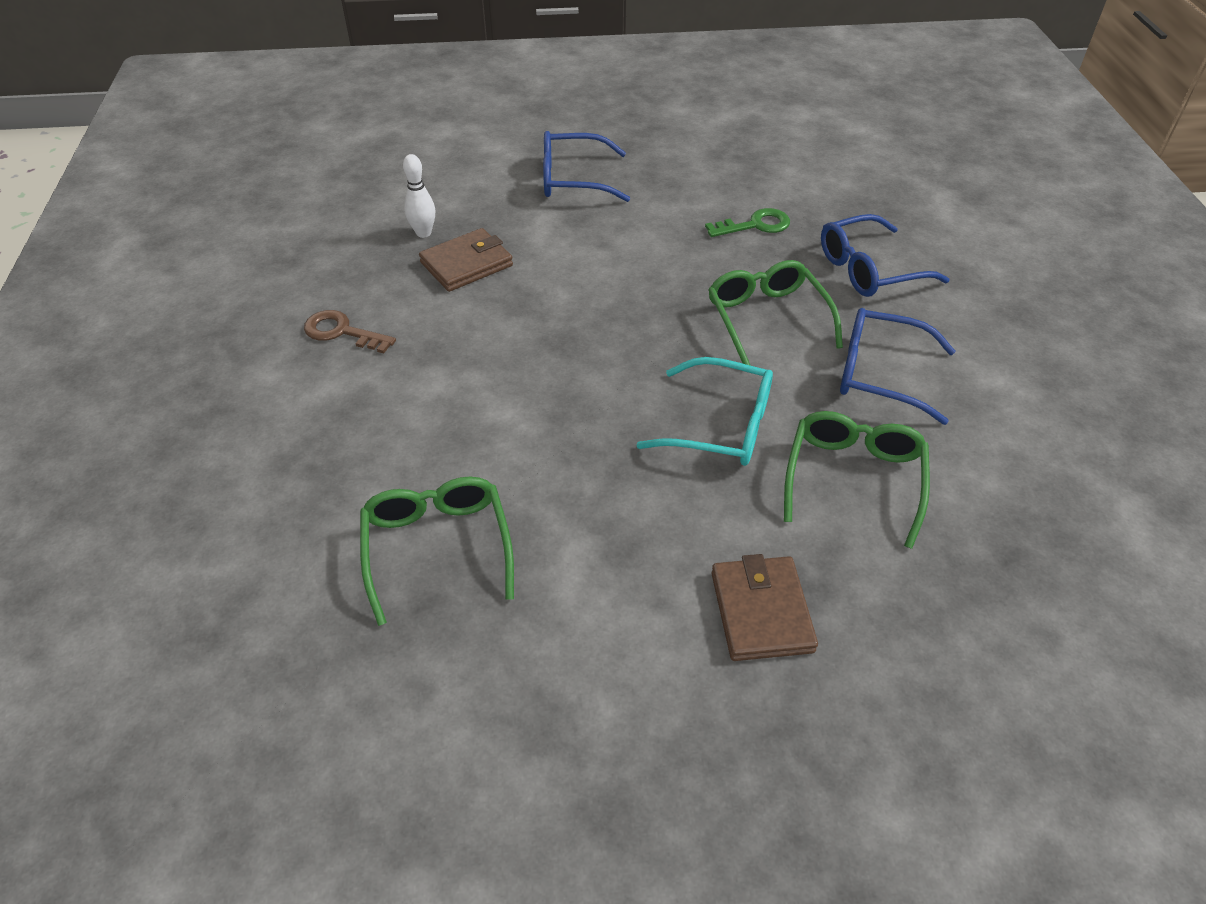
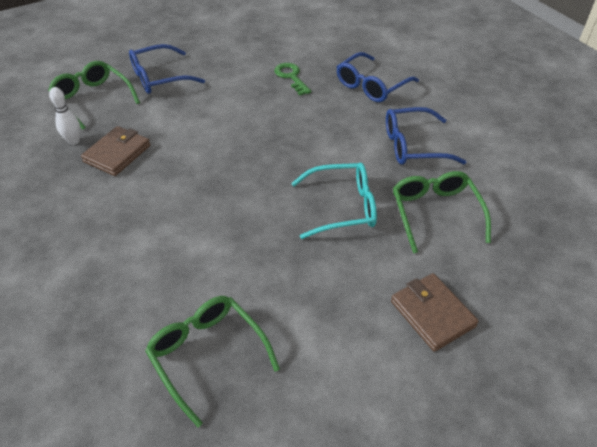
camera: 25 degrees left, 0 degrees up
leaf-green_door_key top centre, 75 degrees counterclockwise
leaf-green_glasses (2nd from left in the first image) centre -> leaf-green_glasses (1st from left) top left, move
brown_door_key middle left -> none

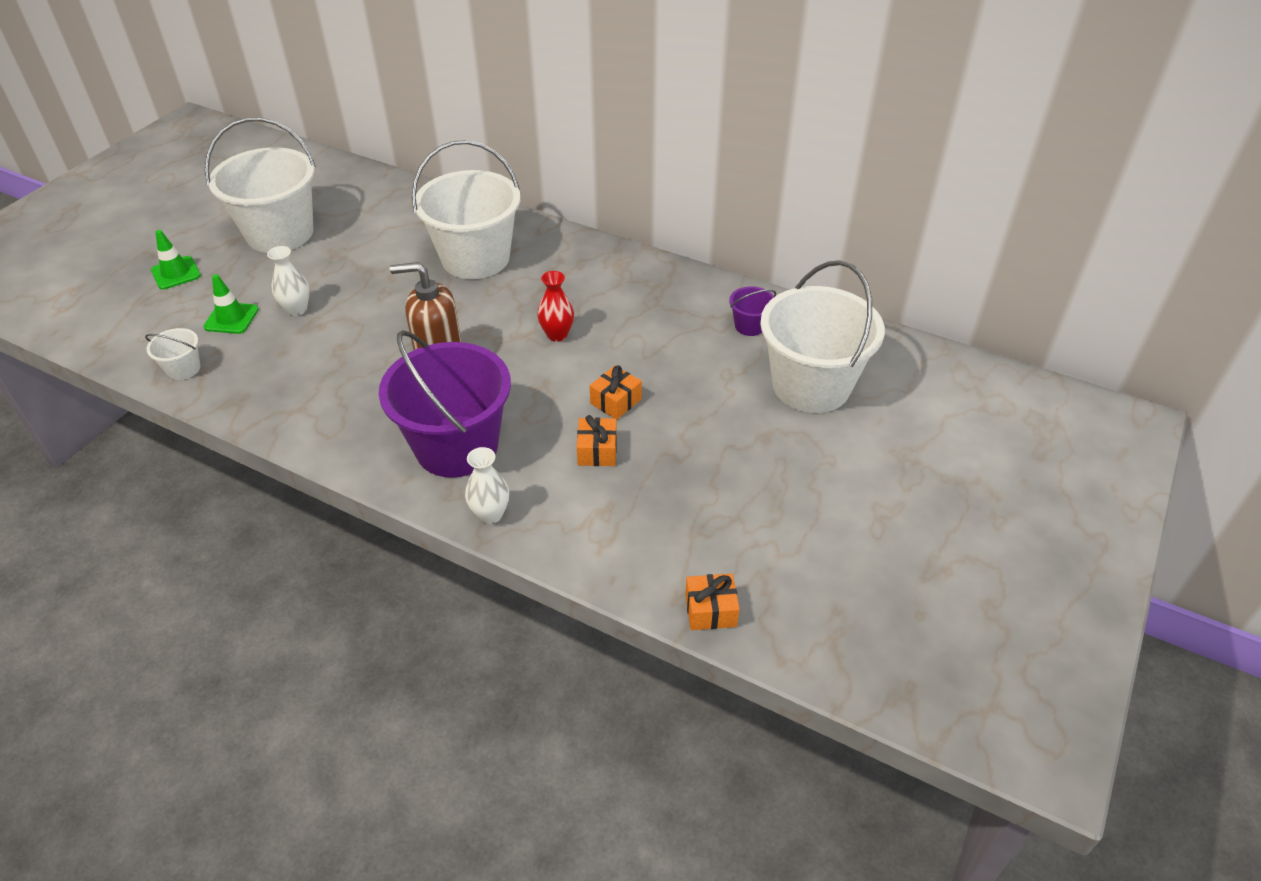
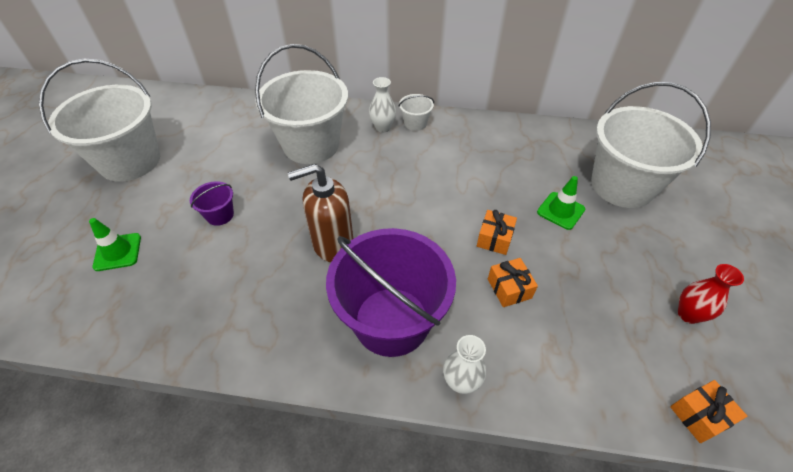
camera: 20 degrees left, 5 degrees up
leaf-green_traffic_cone (1st from left in the first image) top left -> leaf-green_traffic_cone (2nd from left) middle right, move
white_tall_vase (1st from left) top left -> white_tall_vase (1st from left) top centre, move
crimson_tall_vase centre -> crimson_tall_vase middle right, move
violet_bucket (2nd from left in the first image) centre -> violet_bucket (1st from left) middle left, move
white_bucket (1st from left in the first image) middle left -> white_bucket (3rd from left) top centre, move

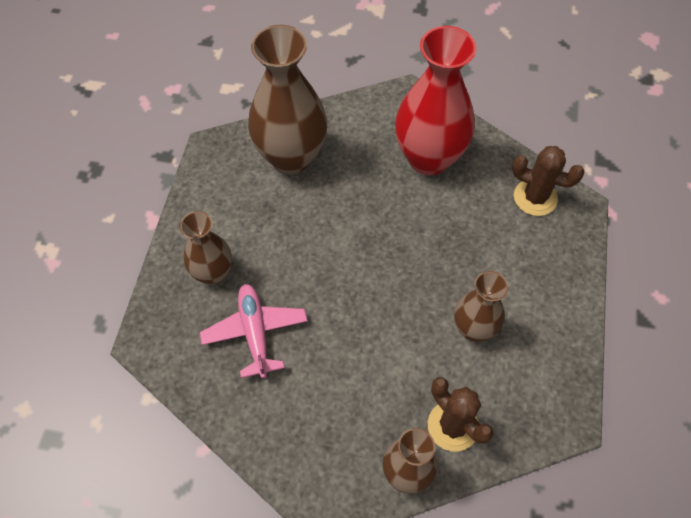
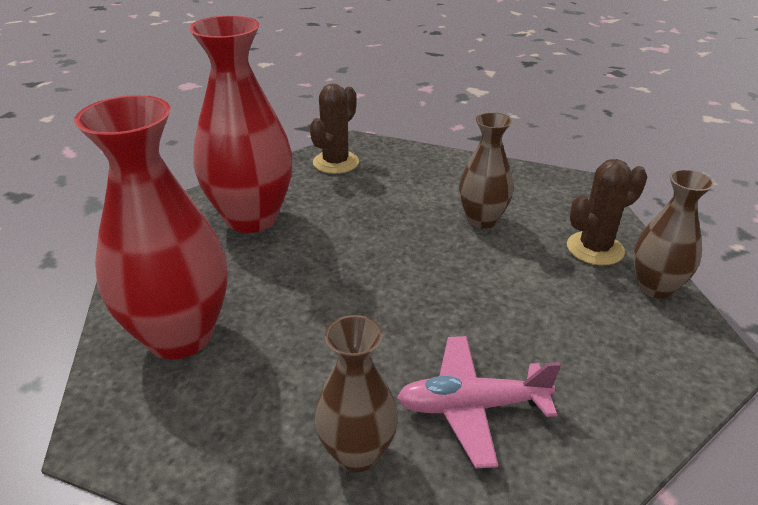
camera: 80 degrees left, 25 degrees down
brown_tall_vase (2nd from left) top centre -> crimson_tall_vase (1st from left) middle left

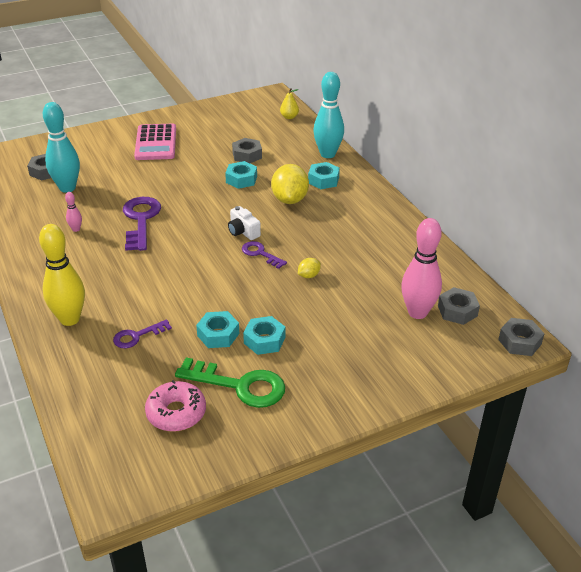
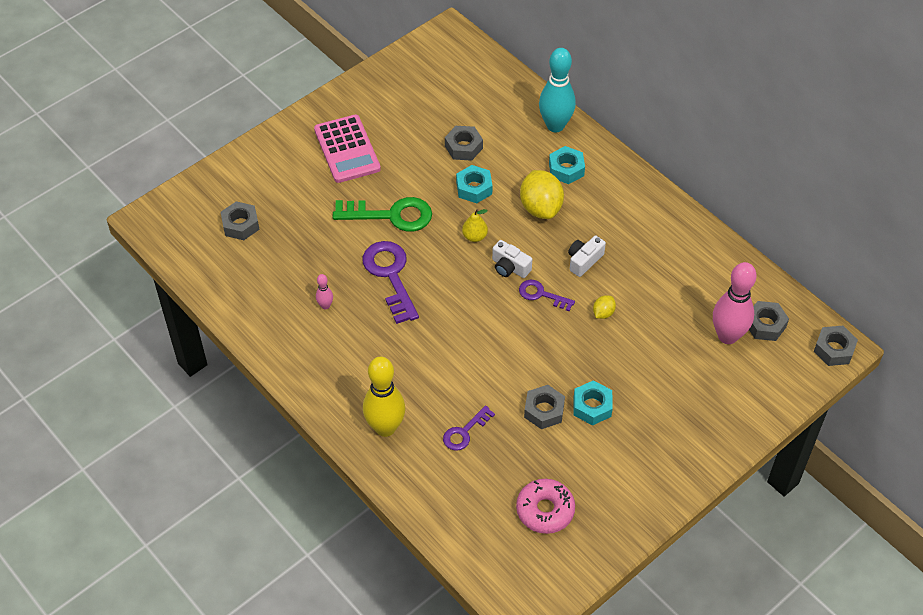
camera: 15 degrees left, 15 degrees up
golden_pear_fruit top centre -> golden_pear_fruit centre, move
aqua_skittle (1st from left) top left -> none
aqua_hex_nut (1st from left) centre -> grey_hex_nut (3rd from left) centre
leaf-green_door_key bottom centre -> leaf-green_door_key centre, move
none -> white_compact_camera (2nd from left) centre

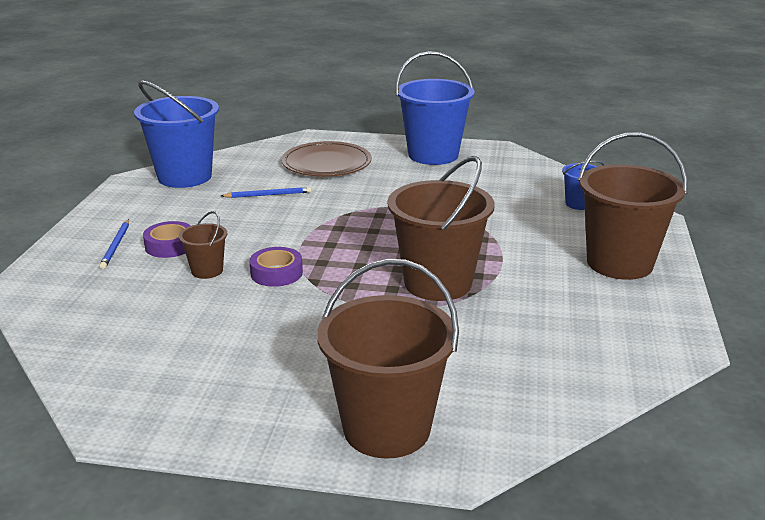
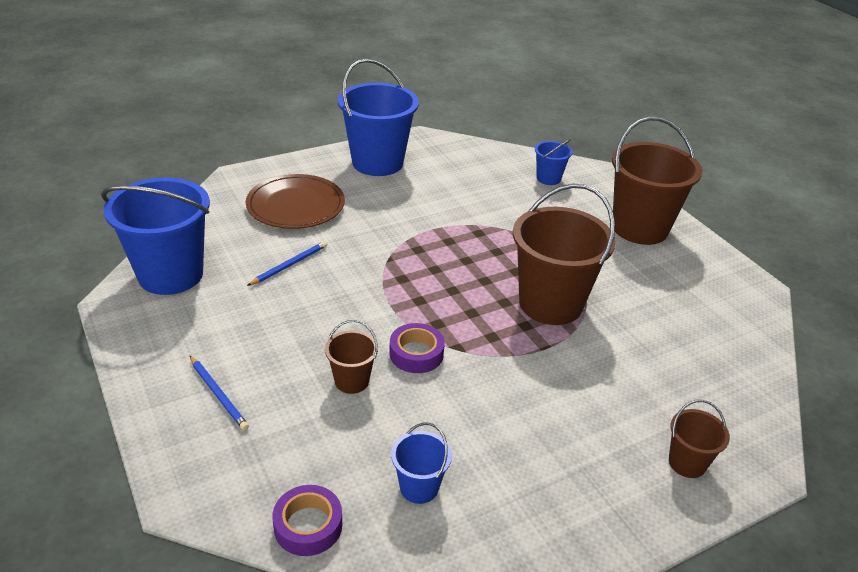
camera: 40 degrees left, 10 degrees up
violet_tape (1st from left) middle left -> violet_tape (1st from left) bottom centre, move
brown_bucket (2nd from left in the first image) bottom centre -> brown_bucket (4th from left) bottom right, x0.47
none -> blue_bucket (3rd from left) bottom centre

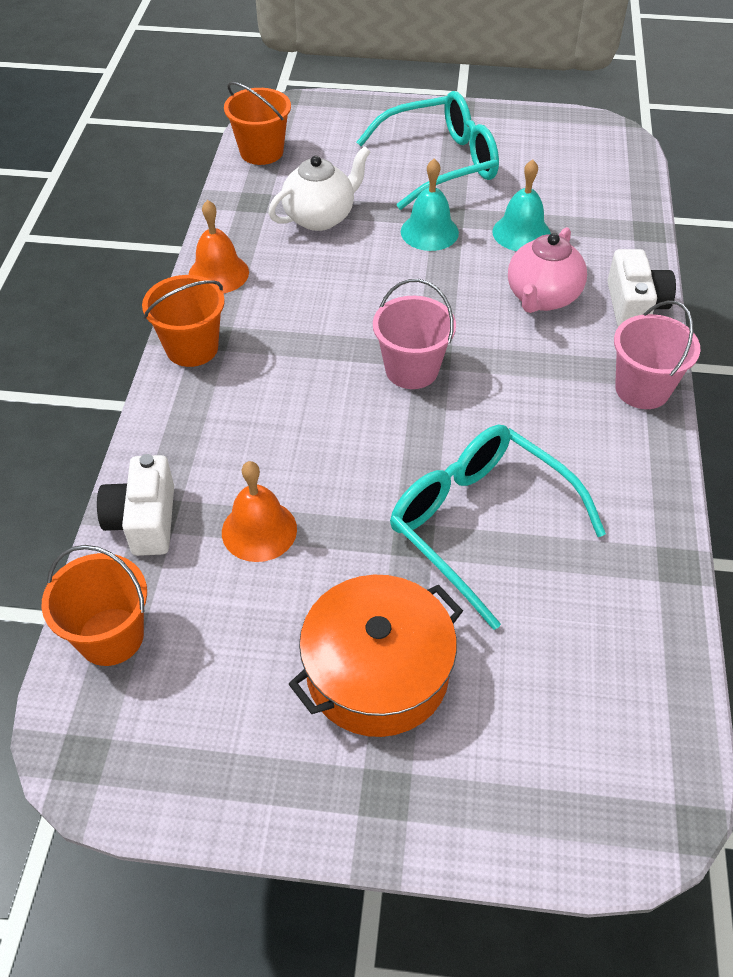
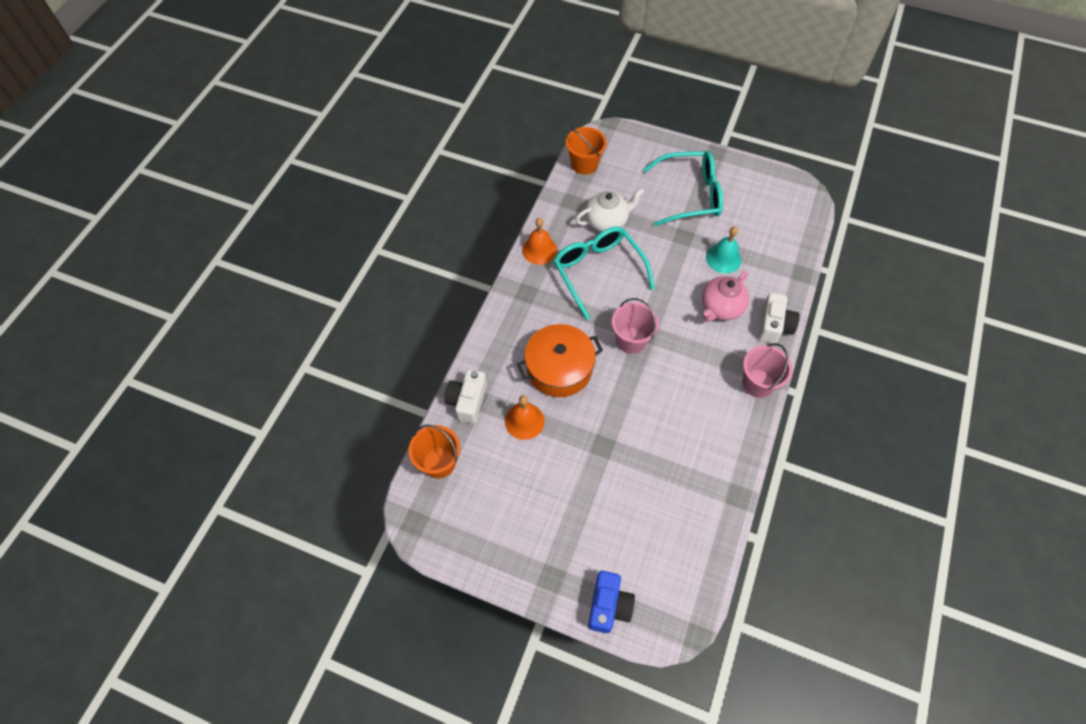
camera: 15 degrees right, 10 degrees up
aqua_hand_bell (1st from left) top centre -> none
bright_orange_bucket (2nd from left) top left -> none
aqua_glasses (2nd from left in the first image) middle right -> aqua_glasses (1st from left) centre, move
bright_orange_cooking_pot bottom centre -> bright_orange_cooking_pot centre, move
none -> blue_compact_camera bottom centre

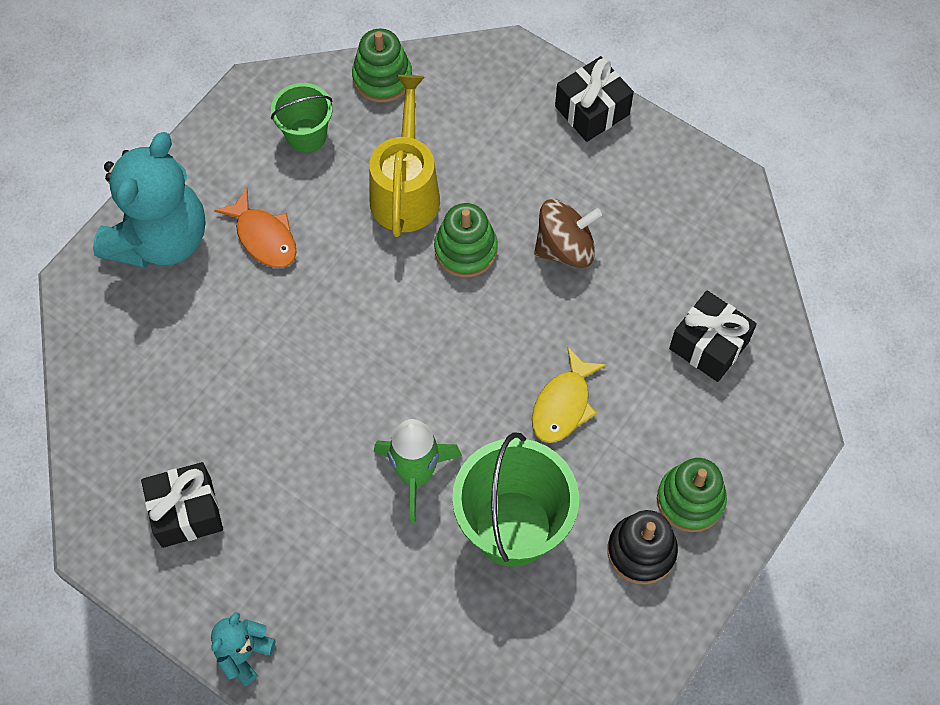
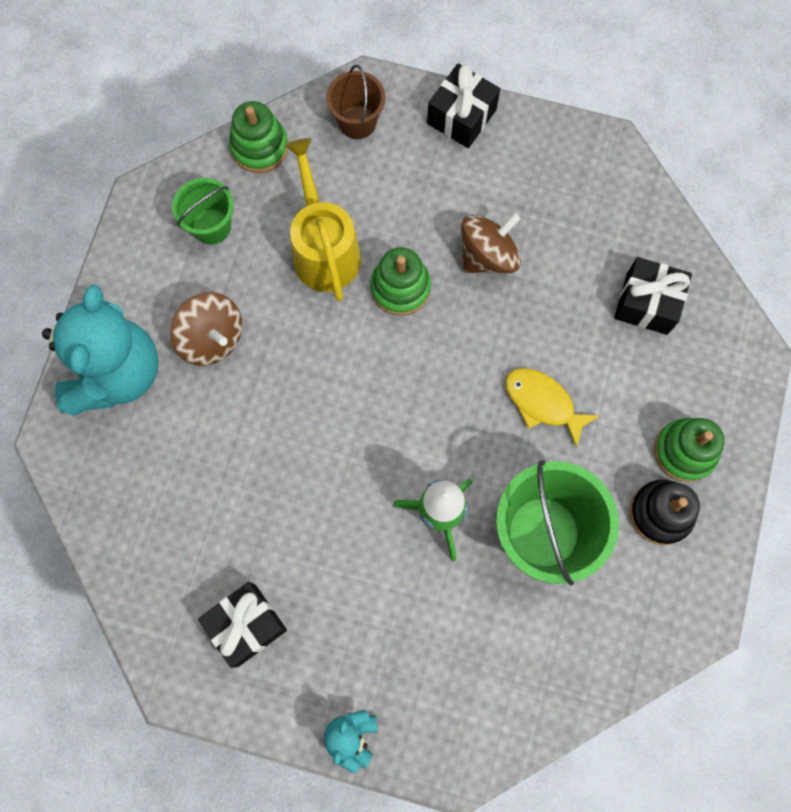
camera: 20 degrees left, 10 degrees up
bright_orange_fish_figure top left -> brown_spinning_top (1st from left) middle left
golden_fish_figure centre -> golden_fish_figure middle right, 120 degrees clockwise
none -> brown_bucket top centre

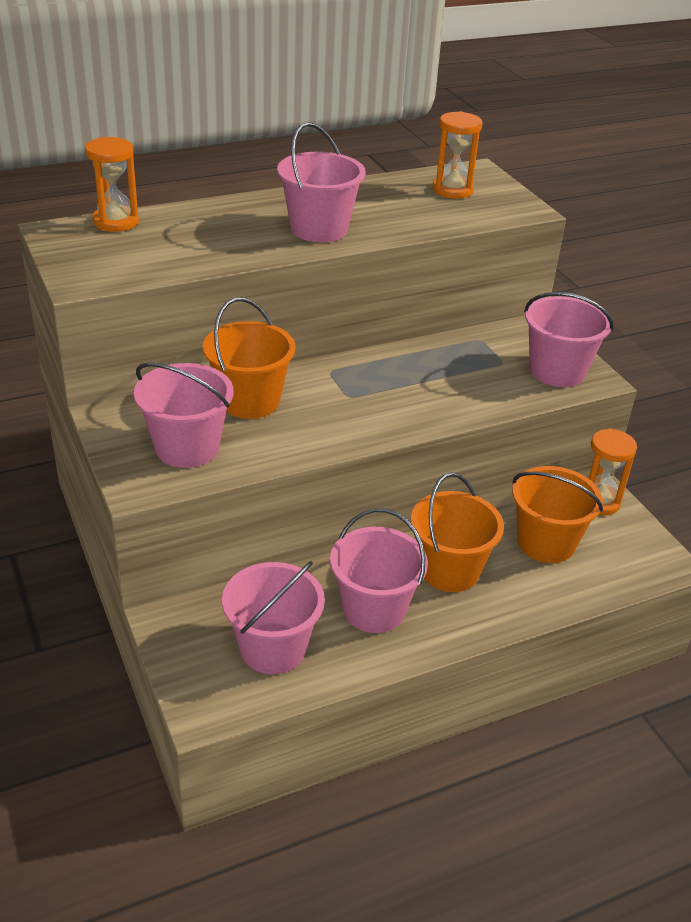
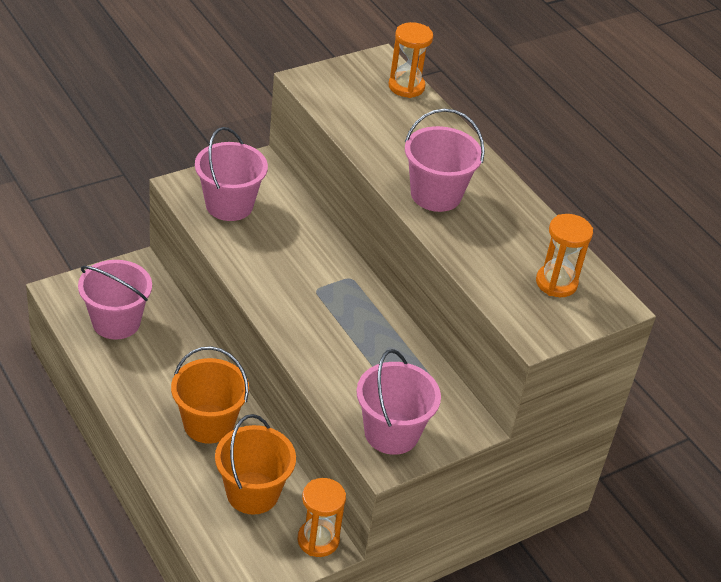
camera: 80 degrees right, 5 degrees up
bright_orange_bucket (1st from left) centre -> none
rose-pink_bucket (4th from left) centre -> none

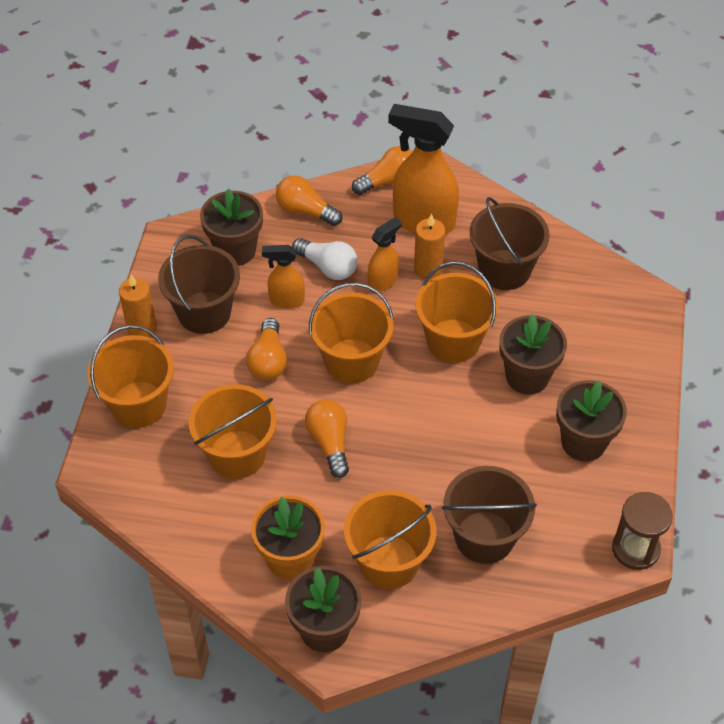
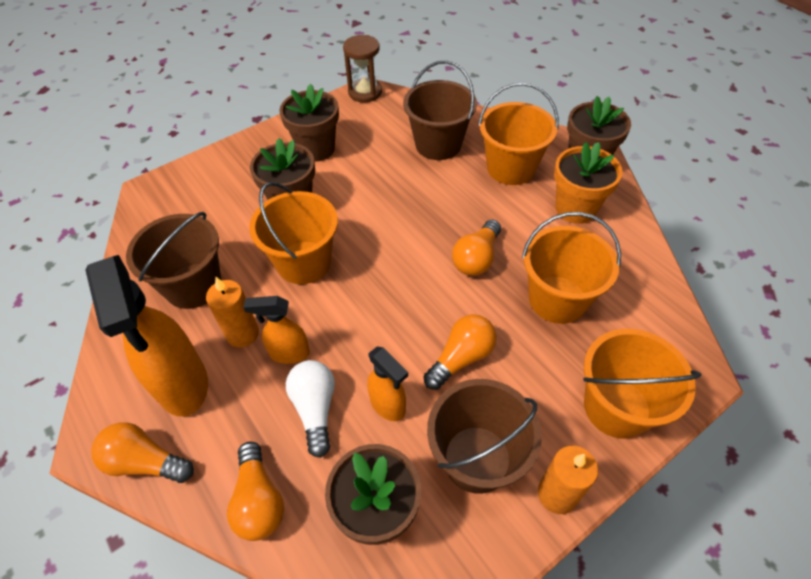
camera: 135 degrees left, 0 degrees up
bright_orange_bucket (3rd from left) centre -> none

